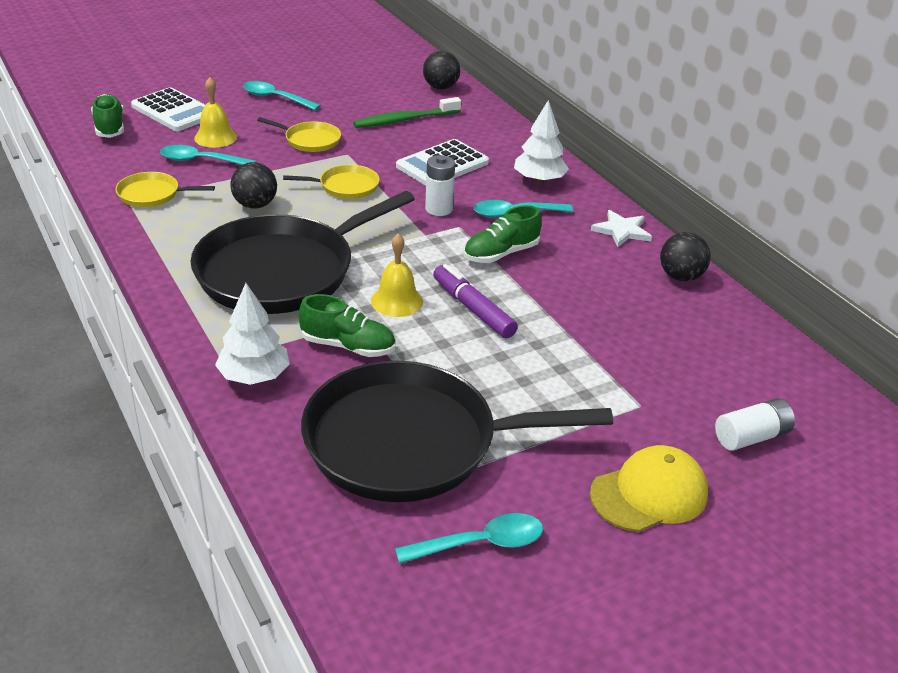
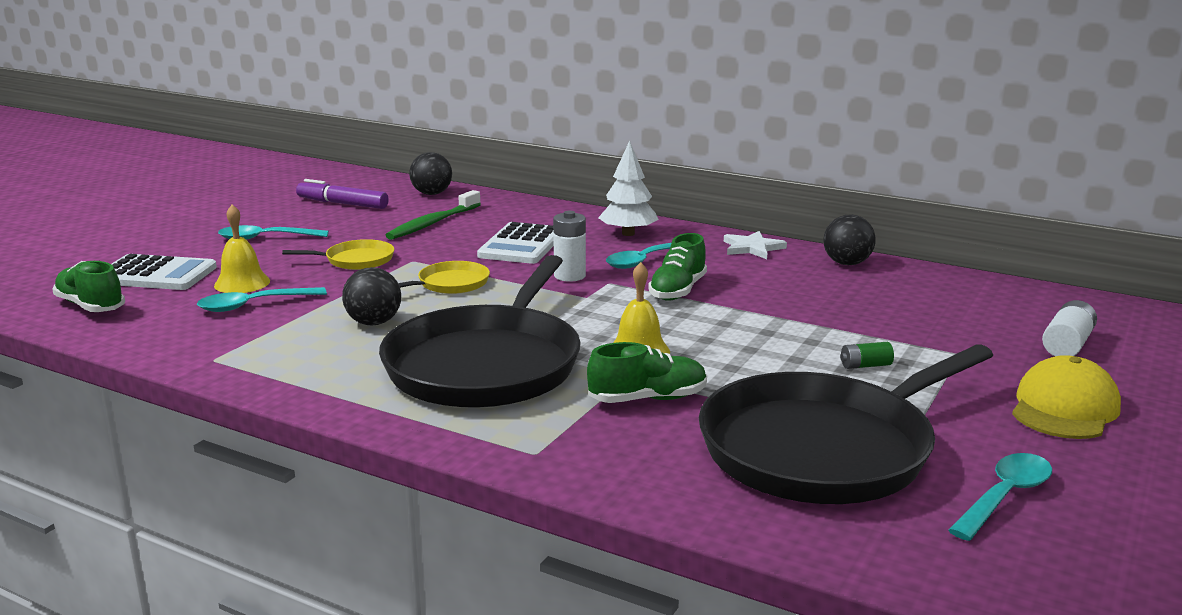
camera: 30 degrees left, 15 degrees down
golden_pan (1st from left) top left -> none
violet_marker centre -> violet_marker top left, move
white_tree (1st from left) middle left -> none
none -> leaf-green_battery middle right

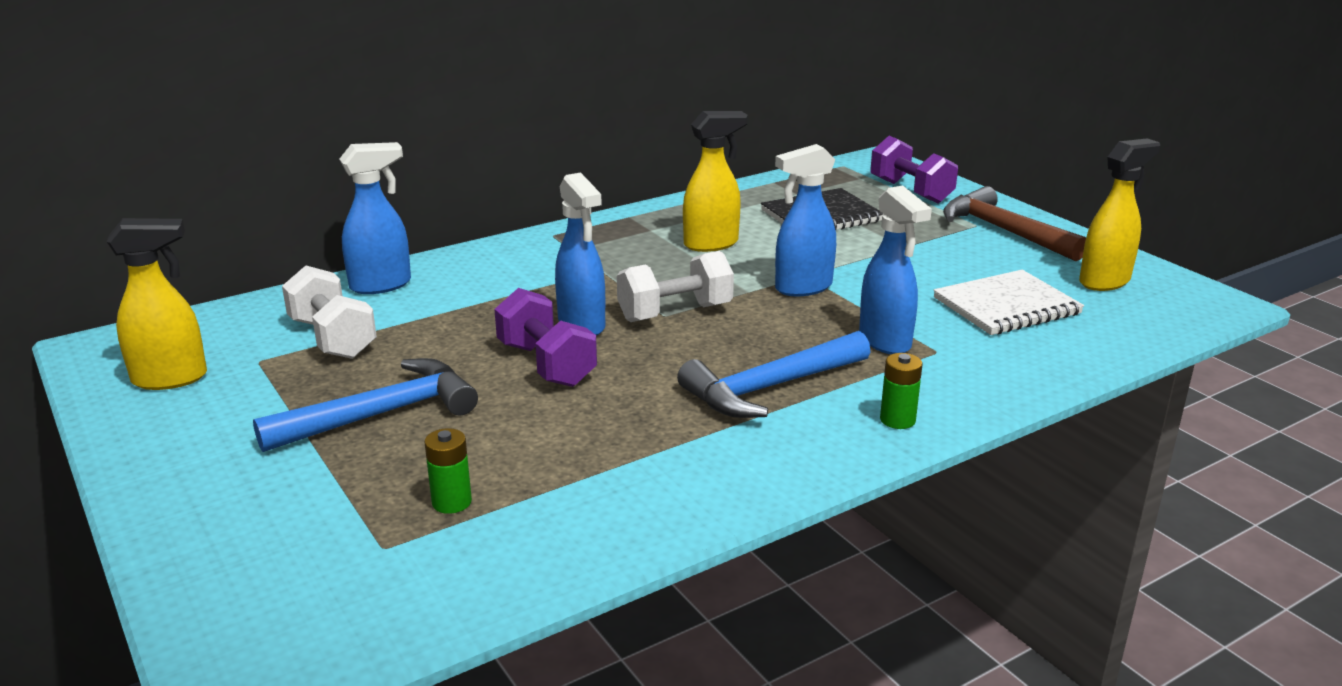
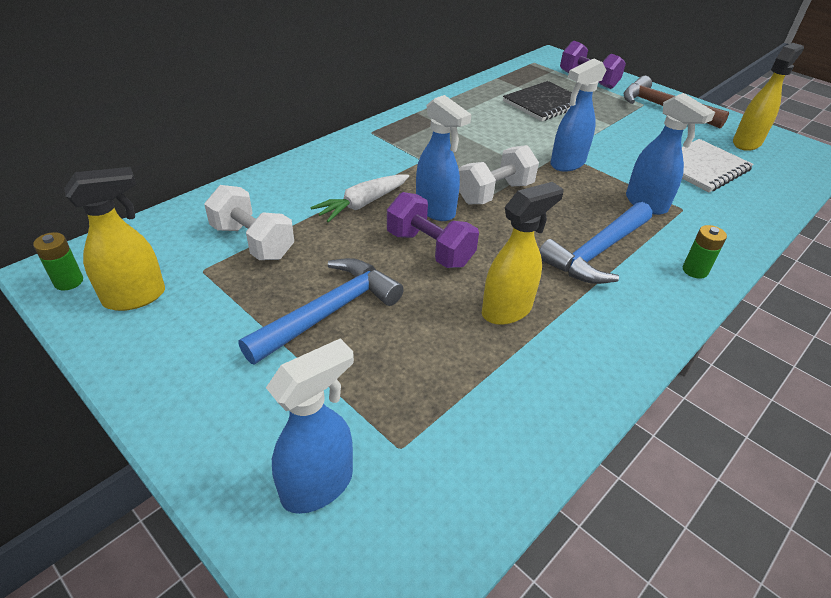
camera: 15 degrees left, 15 degrees up
golden_sprayer (2nd from left) top centre -> golden_sprayer (2nd from left) centre, move
blue_sprayer (1st from left) top left -> blue_sprayer (1st from left) bottom centre, move
leaf-green_battery (1st from left) bottom centre -> leaf-green_battery (1st from left) middle left, move
none -> white_toy_carrot top centre

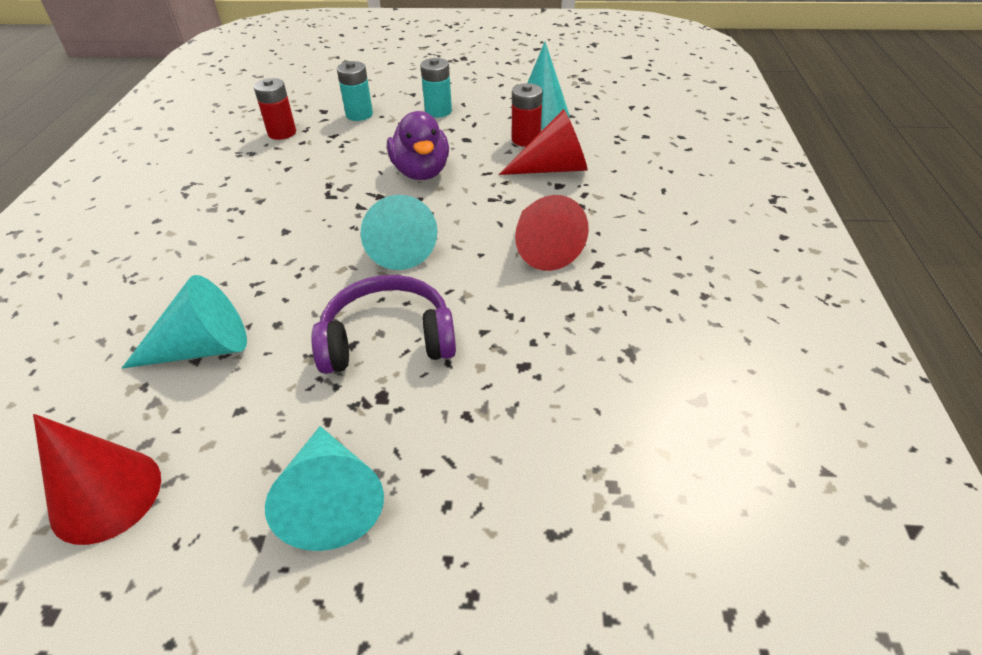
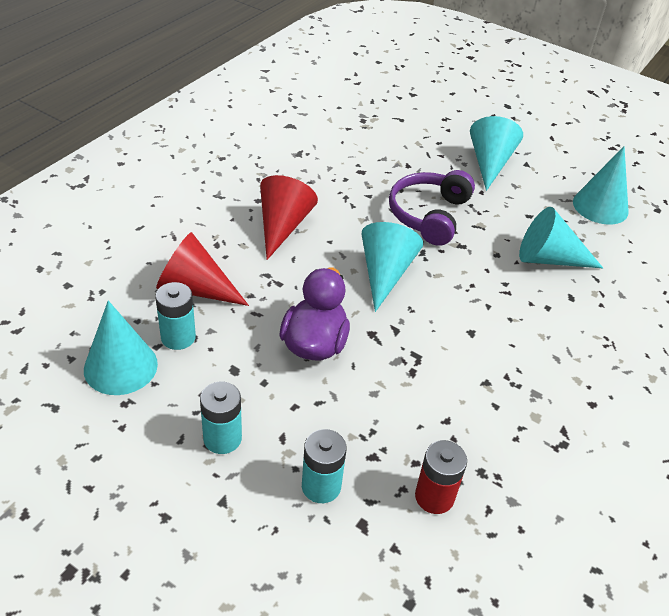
camera: 155 degrees left, 0 degrees up
crimson_battery (2nd from left) top centre -> aqua_battery (1st from left) middle left
violet_over-ear_headphones centre, 90 degrees clockwise
crimson_cone_shape (1st from left) bottom left -> aqua_cone_shape (5th from left) top right

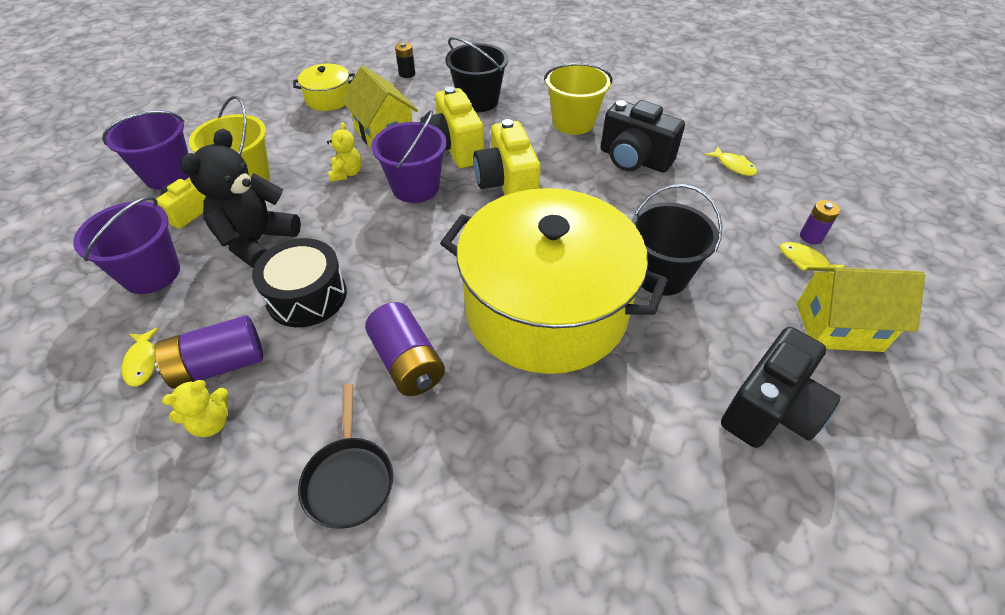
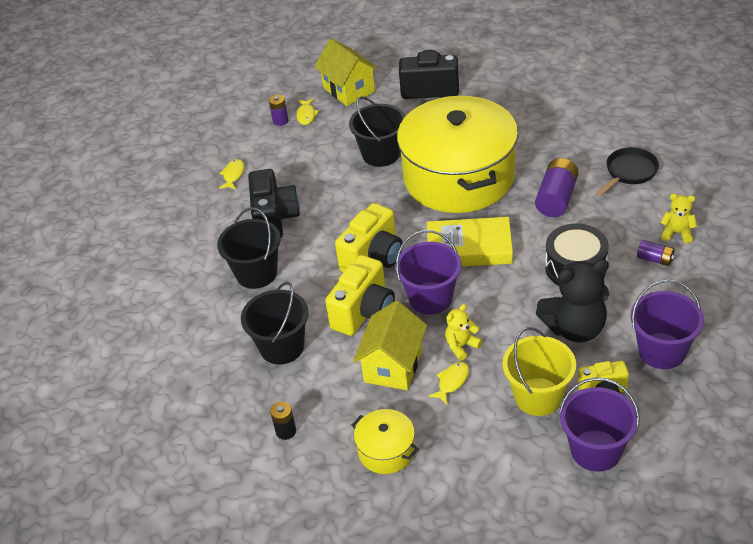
camera: 125 degrees left, 5 degrees down
golden_bucket (2nd from left) top centre -> black_bucket (1st from left) middle left
violet_battery (1st from left in the first image) middle left -> violet_battery (3rd from left) middle right, x0.56
golden_fish_figure (1st from left in the first image) middle left -> golden_fish_figure (3rd from left) bottom centre, move
none -> golden_book centre

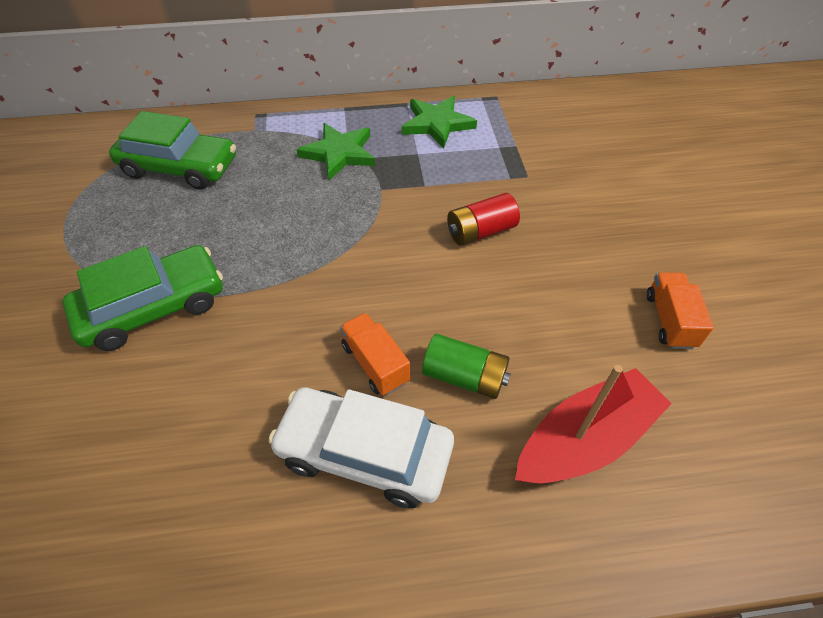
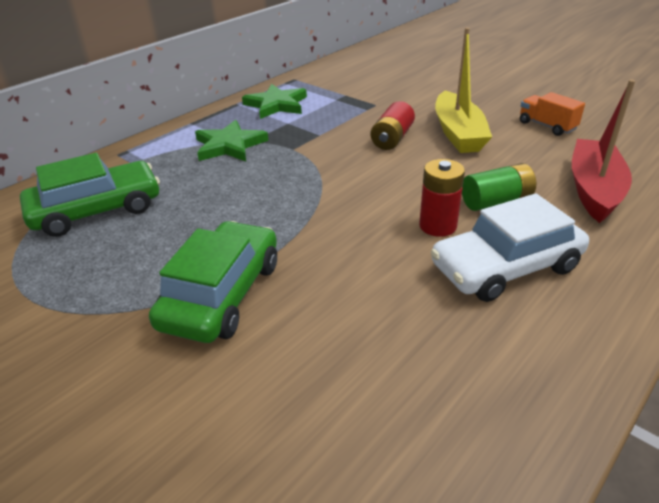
camera: 40 degrees left, 15 degrees down
bright_orange_truck (1st from left) centre -> crimson_battery (2nd from left) middle right
none -> golden_sailboat top right

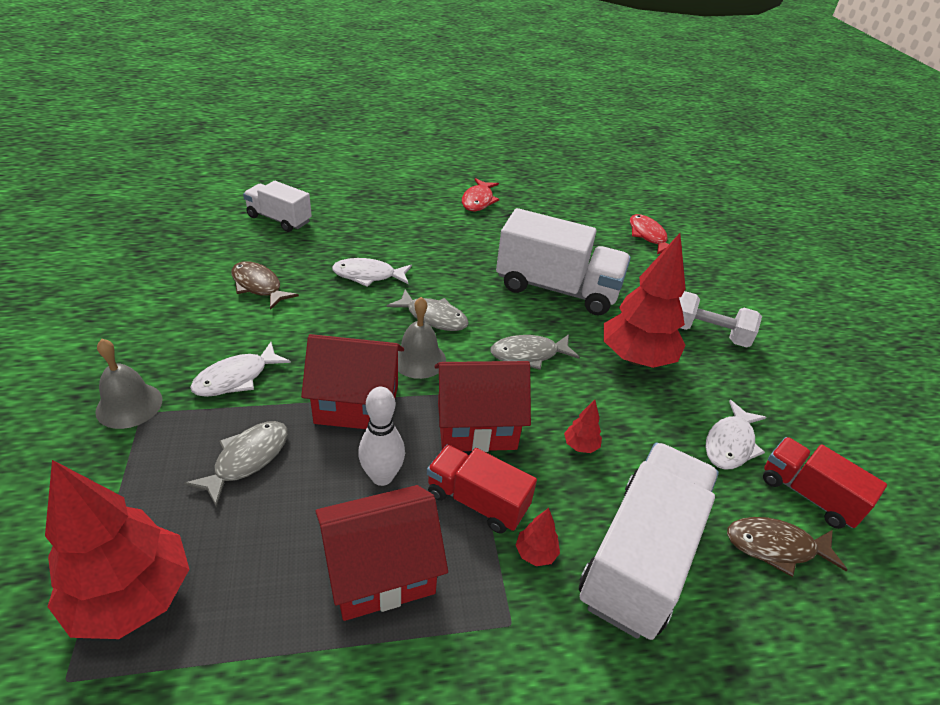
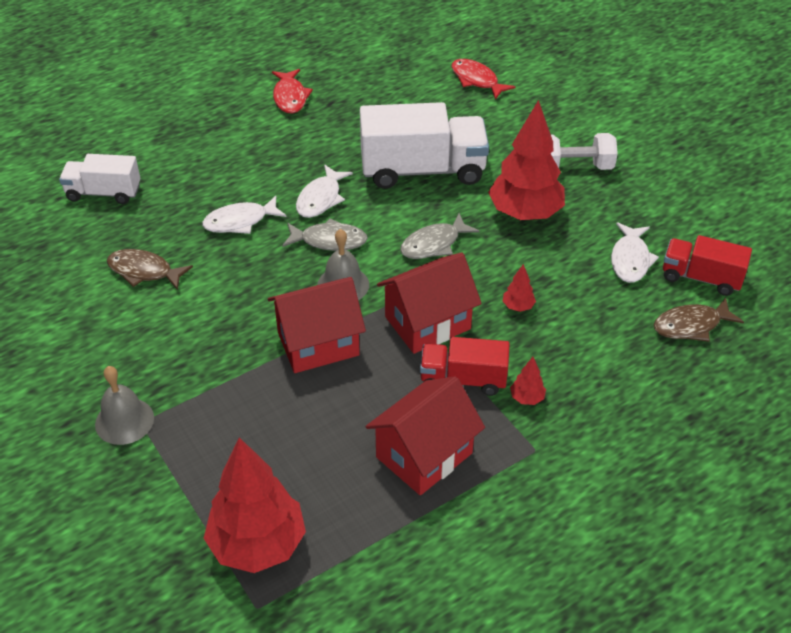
camera: 20 degrees left, 5 degrees up
white_fish_figure (1st from left in the first image) middle left -> white_fish_figure (2nd from left) top centre, move
white_skittle centre -> none
grey_fish_figure (1st from left) middle left -> none
white_truck (3rd from left) bottom right -> none

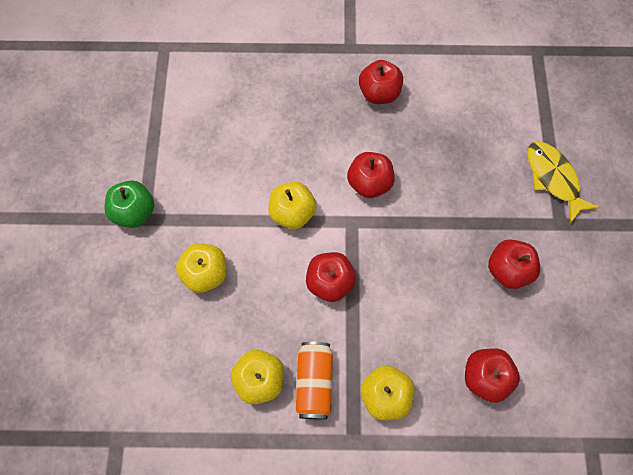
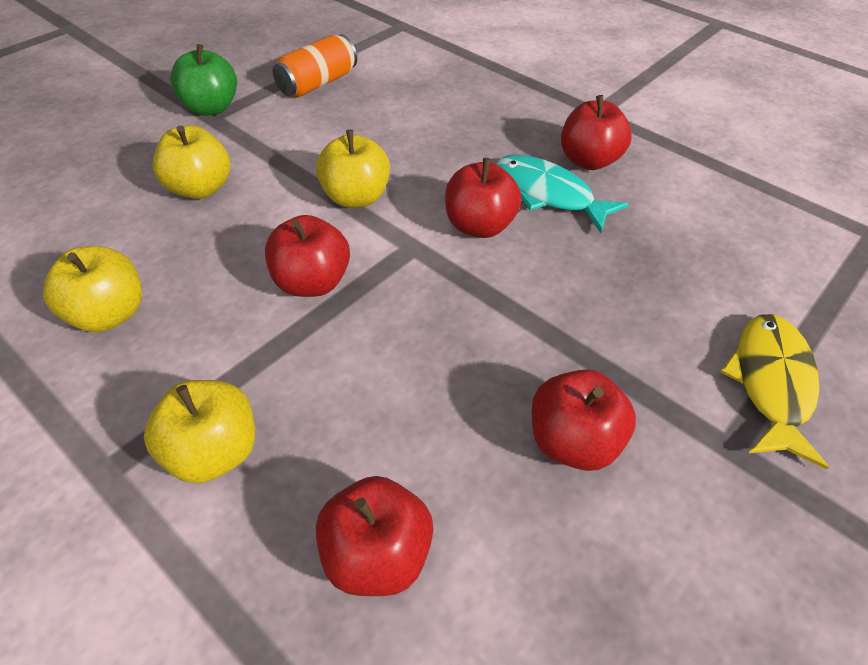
camera: 40 degrees right, 20 degrees down
bright_orange_can bottom centre -> bright_orange_can top centre, move
none -> aqua_fish_figure top centre

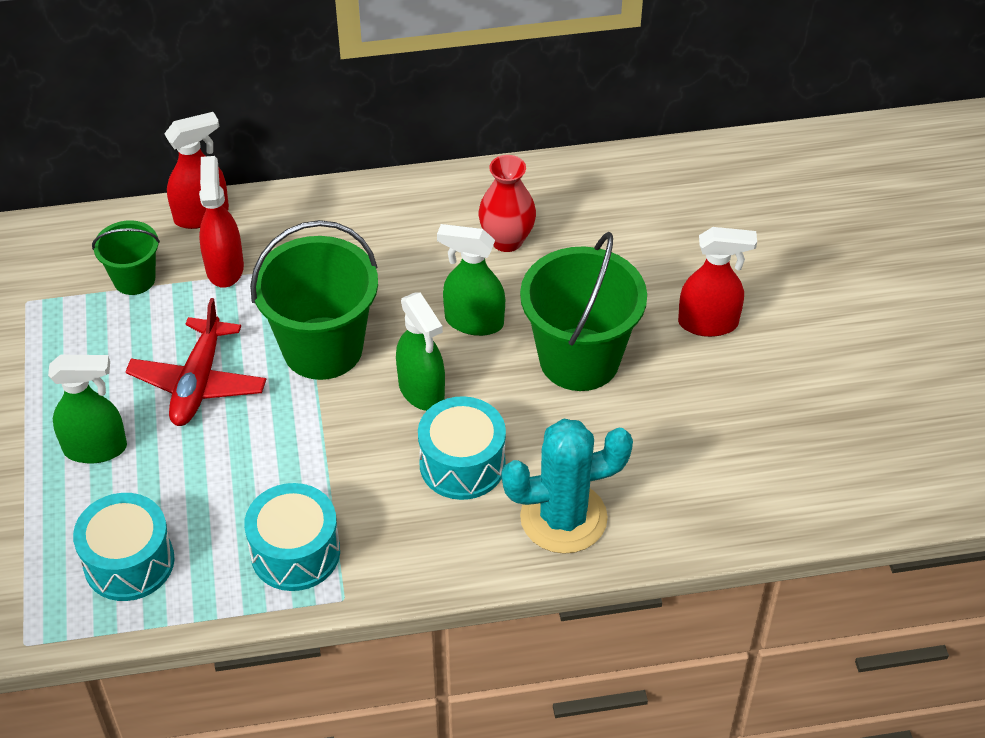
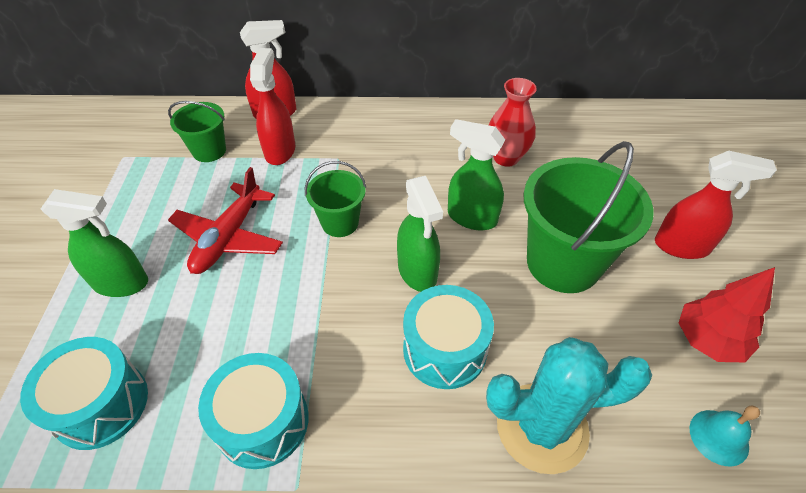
camera: 10 degrees right, 0 degrees up
leaf-green_bucket (2nd from left) middle left -> leaf-green_bucket (2nd from left) centre, x0.54
none -> crimson_tree middle right
none -> aqua_hand_bell bottom right

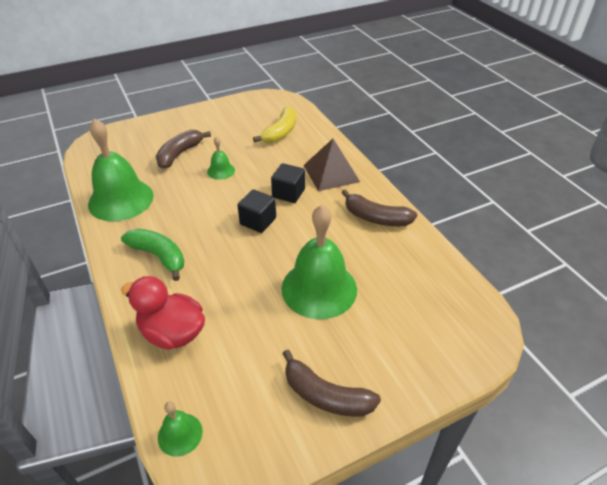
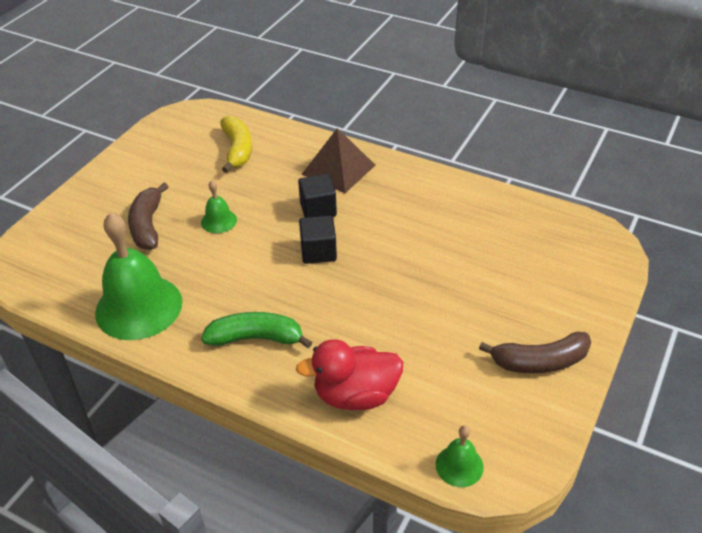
camera: 35 degrees left, 0 degrees up
brown_banana_fruit (3rd from left) centre -> none
leaf-green_hand_bell (4th from left) centre -> none

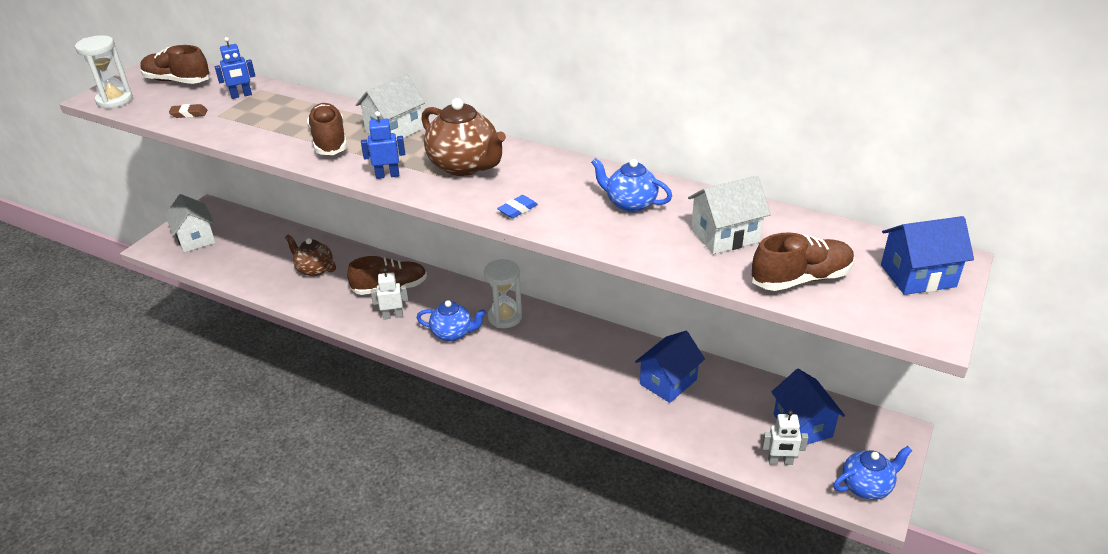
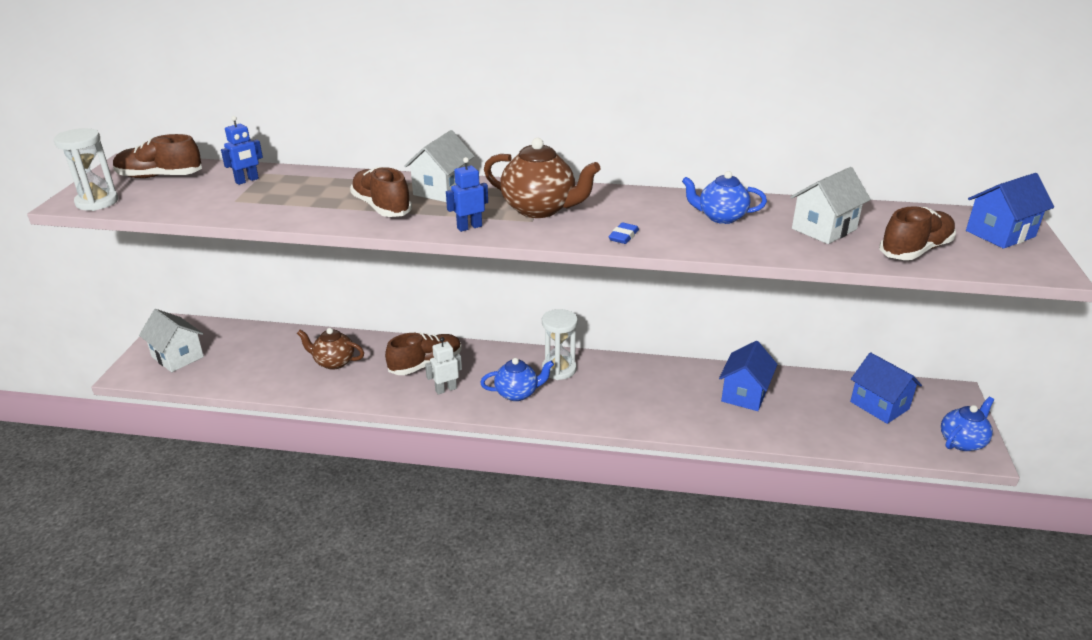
camera: 20 degrees left, 5 degrees down
brown_gum_eraser top left -> none
white_toy_robot (2nd from left) bottom right -> none

